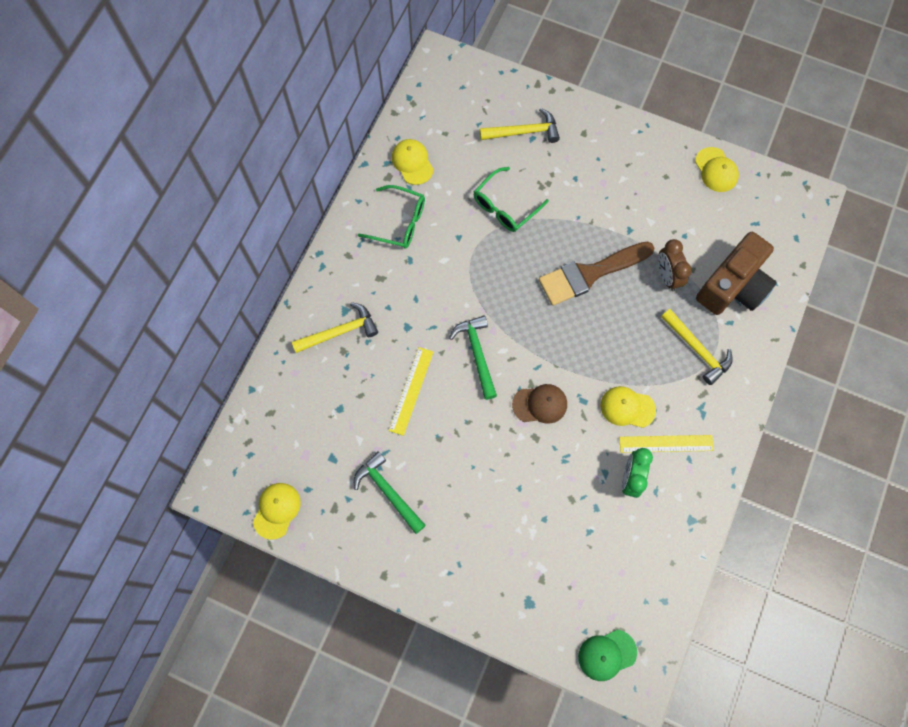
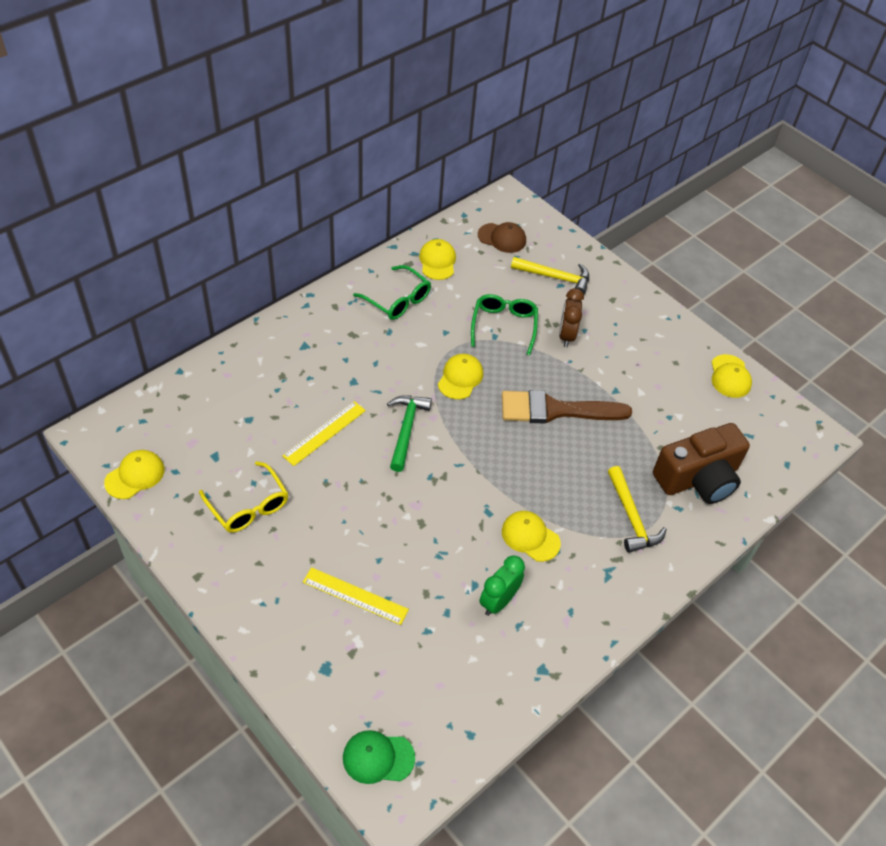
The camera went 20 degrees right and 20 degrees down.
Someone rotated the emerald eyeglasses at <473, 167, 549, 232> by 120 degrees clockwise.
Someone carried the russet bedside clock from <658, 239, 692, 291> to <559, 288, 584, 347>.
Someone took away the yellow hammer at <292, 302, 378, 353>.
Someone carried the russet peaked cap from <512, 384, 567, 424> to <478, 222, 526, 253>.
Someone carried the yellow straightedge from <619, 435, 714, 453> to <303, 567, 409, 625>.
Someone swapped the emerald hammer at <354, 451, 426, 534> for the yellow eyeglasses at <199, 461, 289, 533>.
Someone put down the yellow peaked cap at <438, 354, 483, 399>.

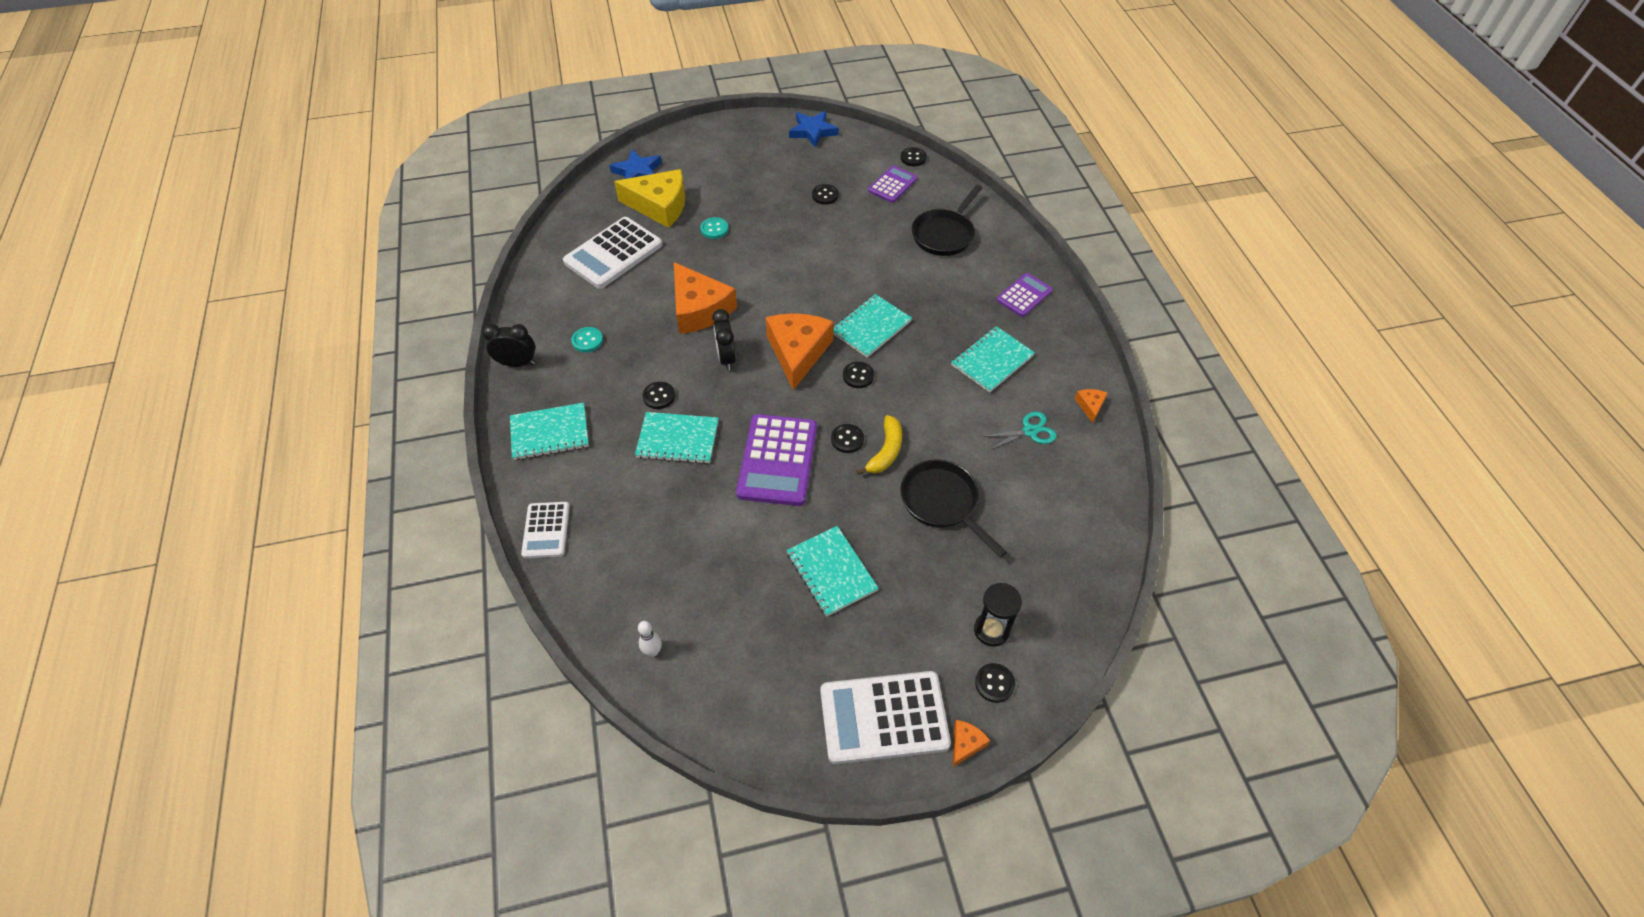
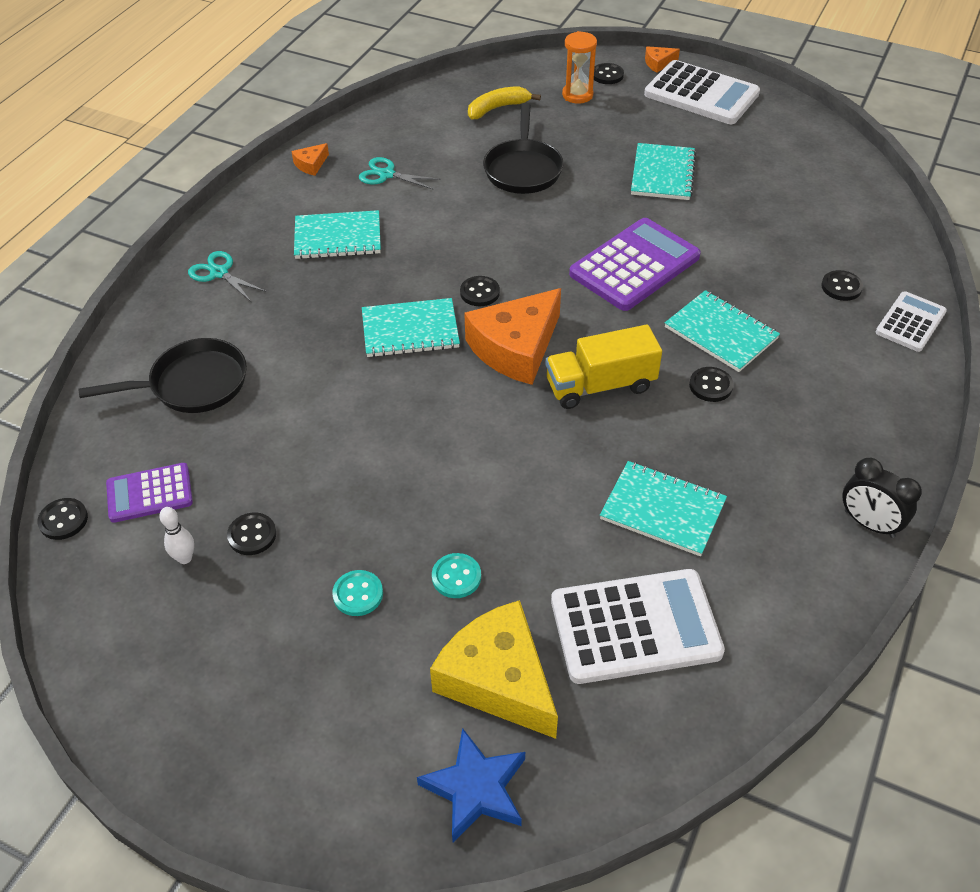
The camera went 140 degrees left and 5 degrees down.
Someone took away the royal blue five-pointed star at <789, 111, 839, 148>.
Someone took away the orange cheese at <674, 262, 737, 334>.
Someone swapped the royal purple adding machine at <996, 273, 1053, 317> for the turquoise pair of scissors at <188, 251, 267, 302>.
Someone swapped the black bedside clock at <712, 309, 736, 370> for the yellow truck at <545, 324, 662, 409>.
Someone carried the turquoise shirt button from <571, 327, 603, 352> to <332, 570, 383, 616>.
Someone carried the turquoise notebook from <510, 403, 589, 460> to <600, 461, 727, 556>.
Someone carried the yellow banana fruit from <856, 415, 902, 475> to <468, 86, 541, 119>.
Someone carried the black shirt button from <831, 424, 864, 453> to <821, 270, 863, 301>.
Someone repainted the black hourglass at <974, 583, 1022, 647>, which became the orange hourglass at <562, 31, 597, 104>.
Someone carried the pure white bowling pin from <638, 621, 662, 657> to <159, 507, 194, 564>.

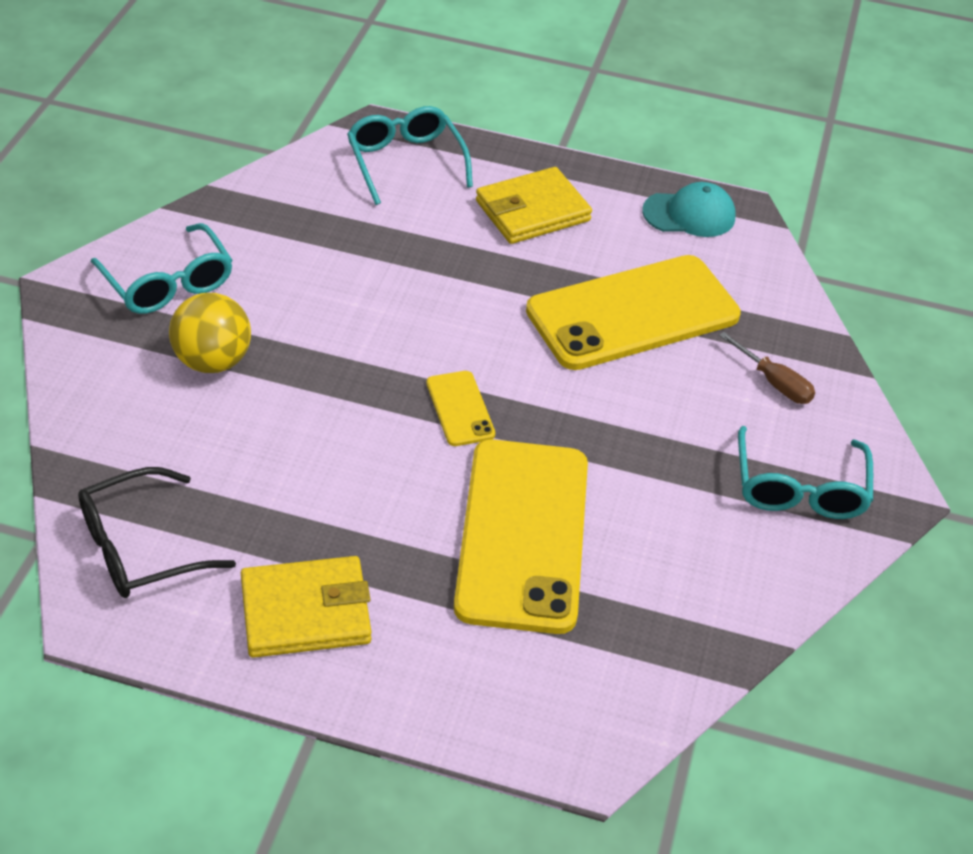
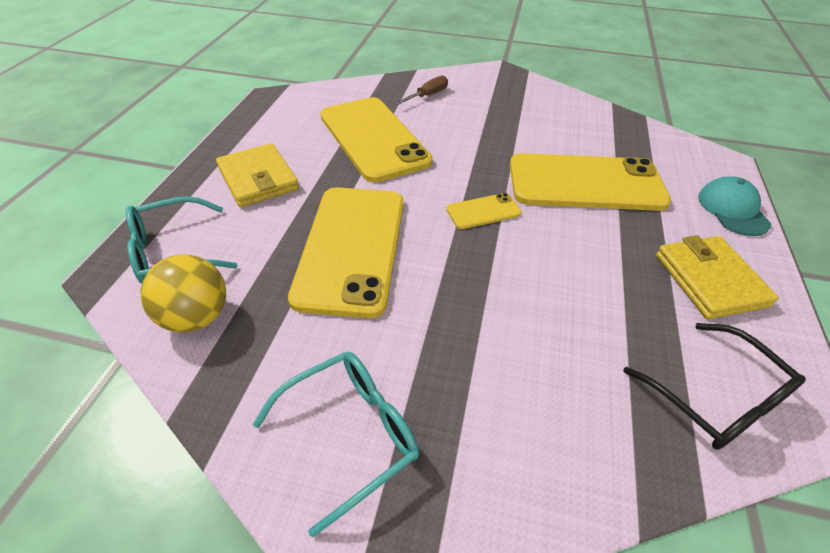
The camera went 90 degrees left and 0 degrees up.
Someone carried the turquoise peaked cap from <642, 182, 736, 237> to <698, 176, 771, 236>.
Someone carried the yellow ball from <169, 293, 251, 373> to <140, 254, 226, 332>.
Someone took away the turquoise eyeglasses at <738, 426, 873, 519>.
Someone put down the yellow mobile phone at <288, 187, 404, 318>.

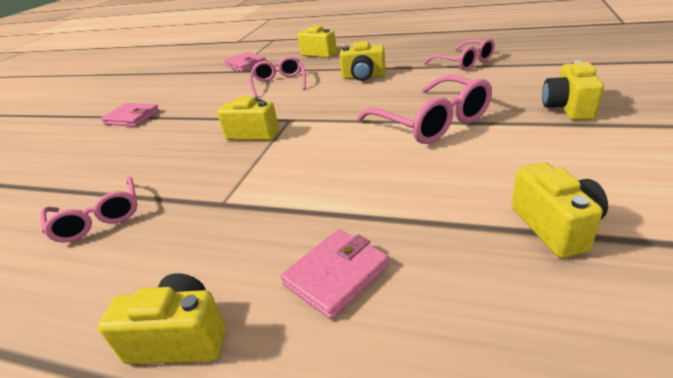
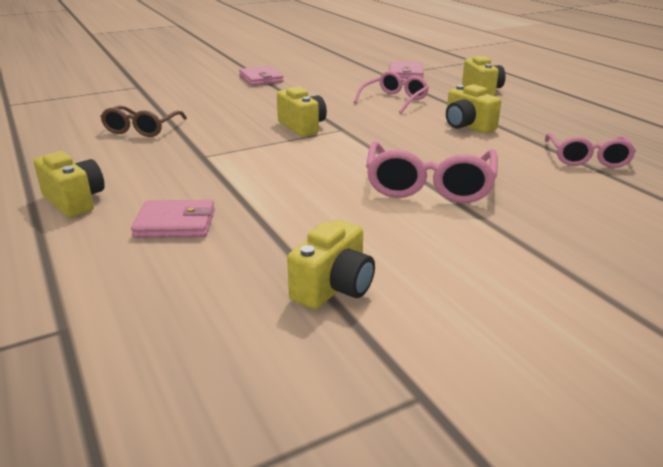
The camera went 40 degrees right and 5 degrees down.
Someone took away the yellow photo camera at <542, 60, 604, 120>.
Someone repainted the rosy eyeglasses at <40, 176, 138, 242>, which became the russet eyeglasses at <100, 106, 187, 137>.

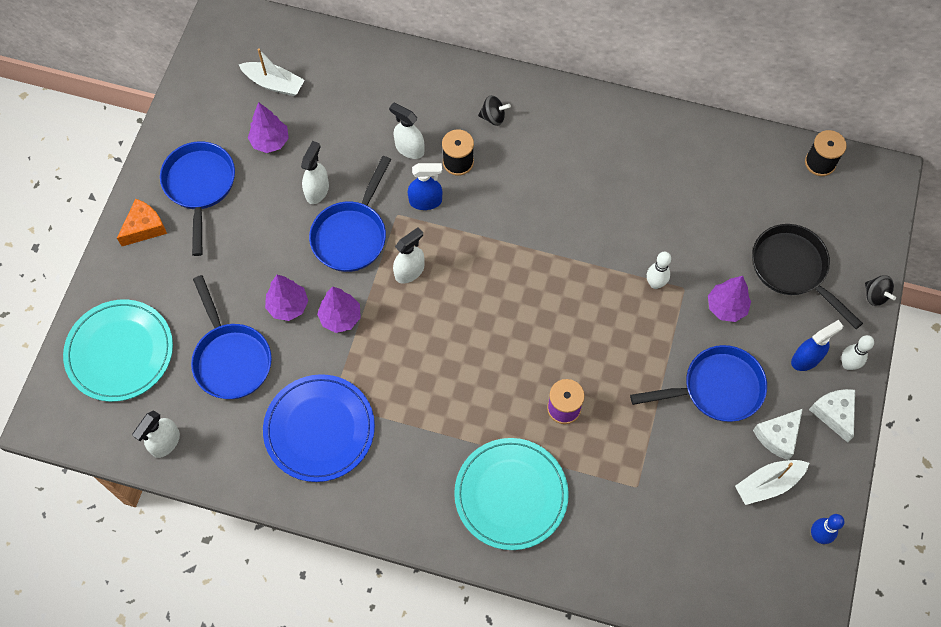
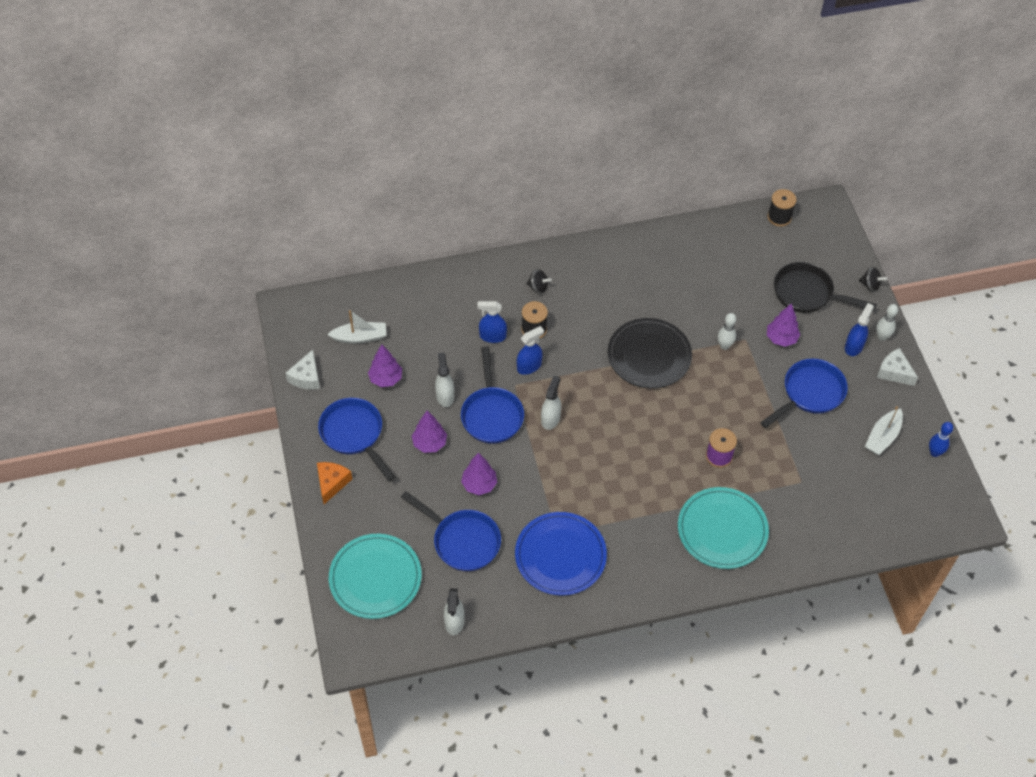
The camera went 30 degrees left and 10 degrees down.
Someone rotated the black whirligig at <478, 95, 511, 126> by 45 degrees clockwise.
Someone repainted the pure white sprayer at <389, 102, 424, 159>, which became the royal blue sprayer at <477, 301, 507, 343>.
Someone carried the royal purple toy tree from <317, 287, 361, 333> to <412, 411, 447, 453>.
Someone carried the pure white cheese from <753, 409, 803, 460> to <285, 350, 320, 390>.
Someone put down the black dinner plate at <608, 318, 692, 389>.

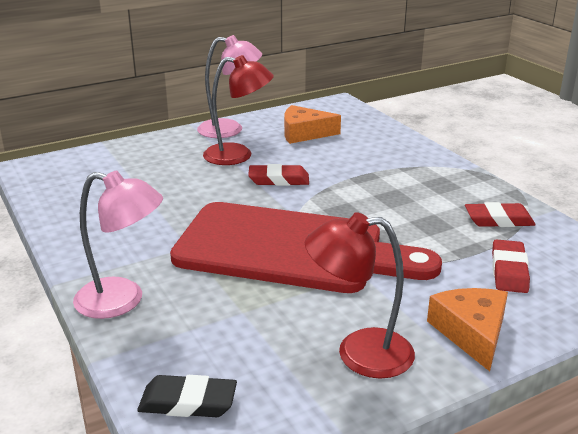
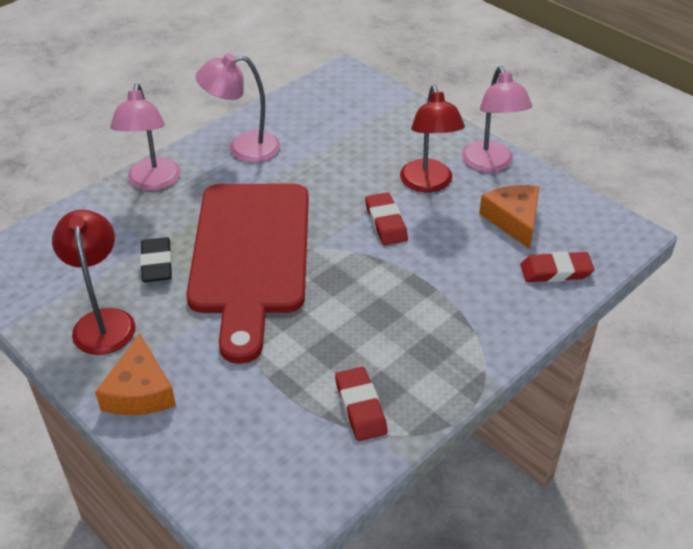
The camera went 75 degrees right and 15 degrees up.
Someone carried the crimson gum eraser from <492, 239, 530, 293> to <520, 251, 595, 282>.
Someone rotated the orange cheese at <427, 288, 508, 371> by 105 degrees clockwise.
Someone carried the black gum eraser from <137, 375, 237, 417> to <140, 237, 172, 282>.
Someone put down the rosy desk lamp at <195, 53, 280, 162>.

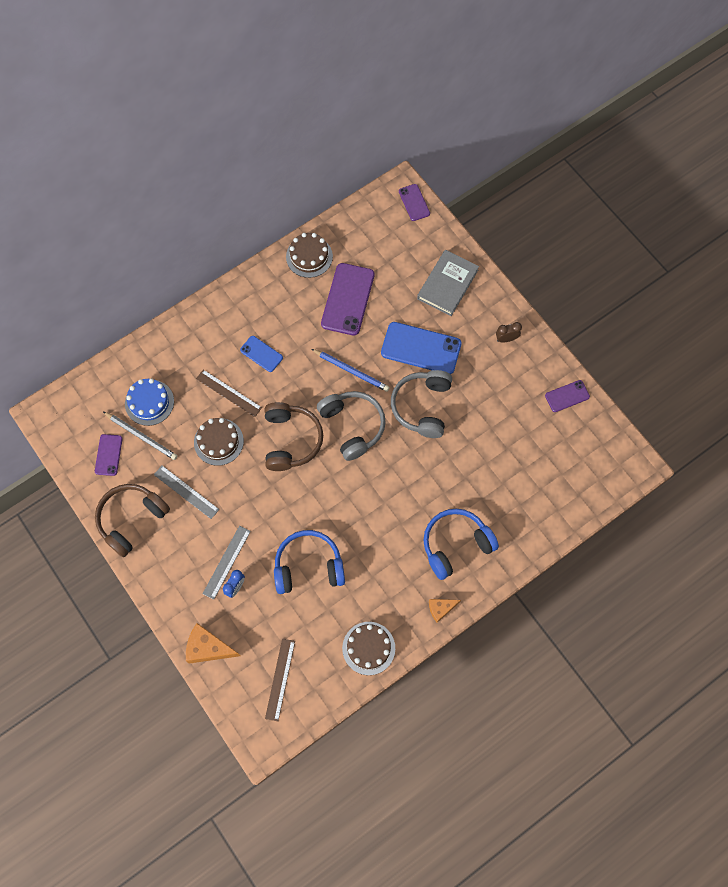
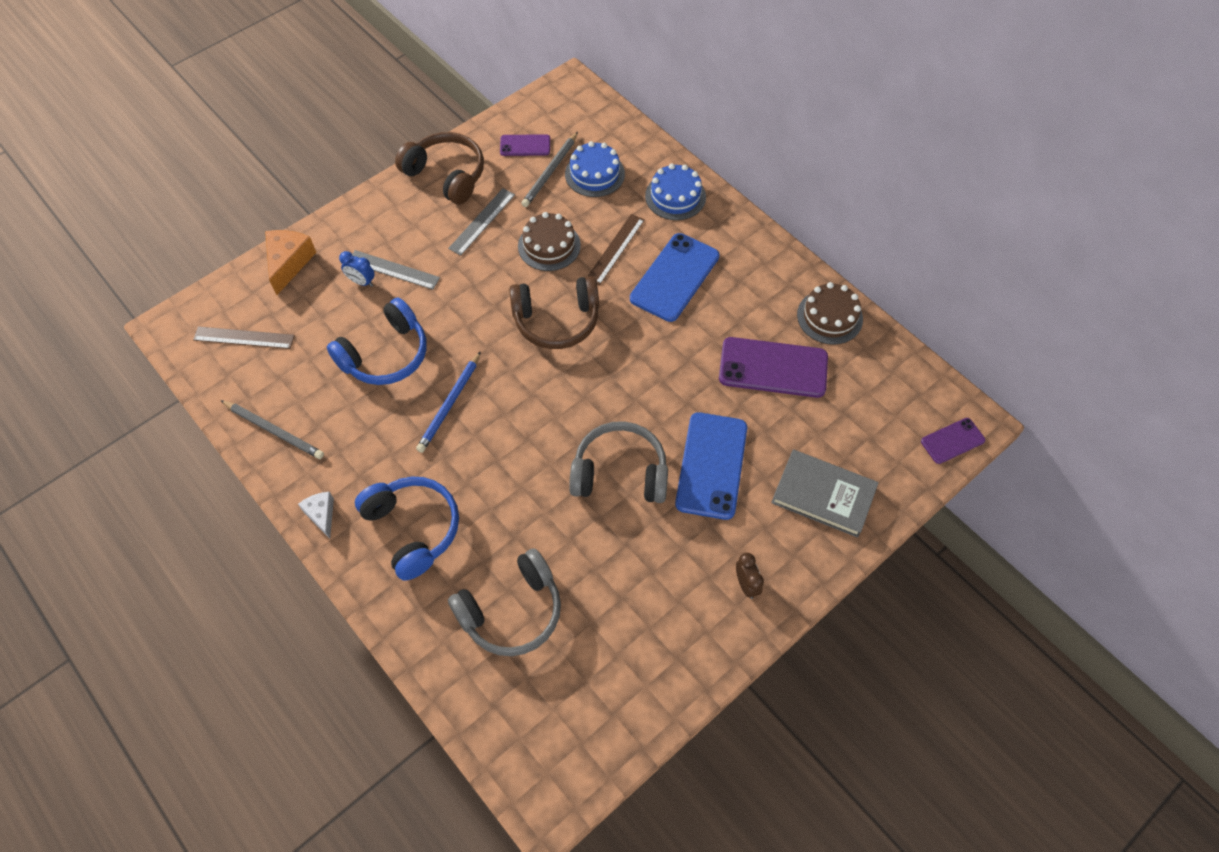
The camera went 85 degrees right and 10 degrees down.
Someone scaled the royal blue mobile phone at <240, 336, 283, 372> by 1.85.
Someone carried the royal blue lead pencil from <311, 349, 390, 392> to <416, 351, 481, 453>.
Someone took away the royal purple mobile phone at <545, 380, 590, 412>.
Someone carried the ash-grey headphones from <317, 391, 386, 461> to <448, 548, 561, 656>.
Someone rotated the royal blue headphones at <274, 530, 345, 594> by 60 degrees clockwise.
Someone repainted the orange cheese at <429, 599, 461, 623>, which became the pure white cheese at <298, 492, 334, 539>.
Someone swapped the russet layer cake at <342, 622, 395, 675> for the ash-grey lead pencil at <220, 400, 324, 459>.
Someone put down the royal blue layer cake at <645, 164, 706, 220>.

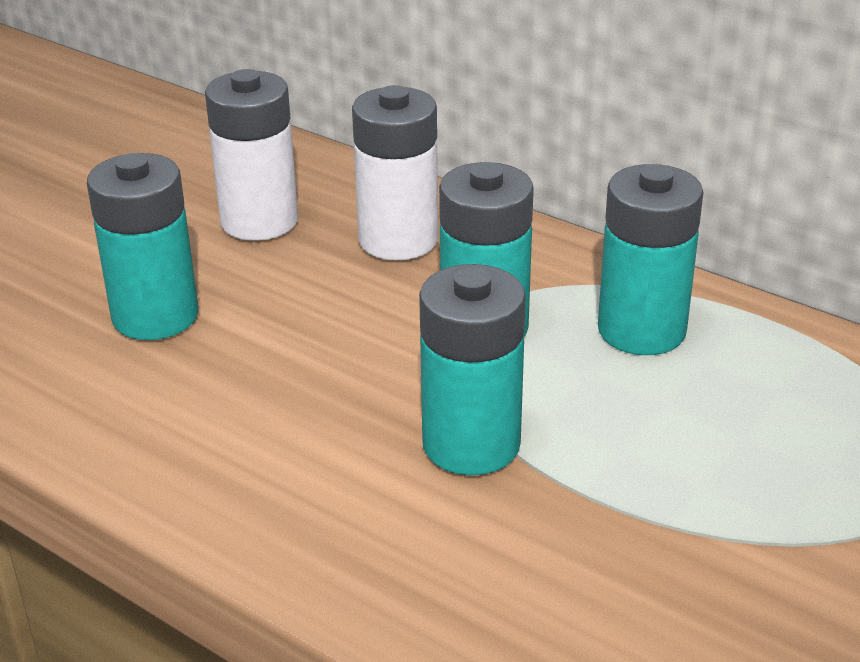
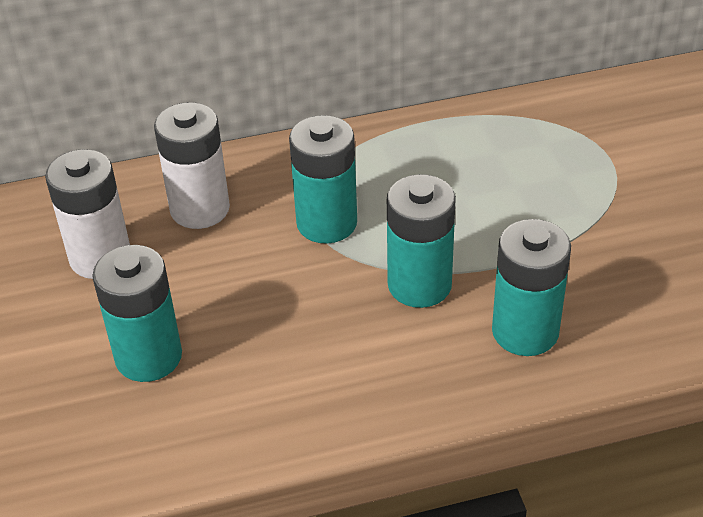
The camera went 50 degrees left and 10 degrees up.
Someone carried the turquoise power cell from <598, 164, 704, 355> to <492, 219, 571, 356>.

